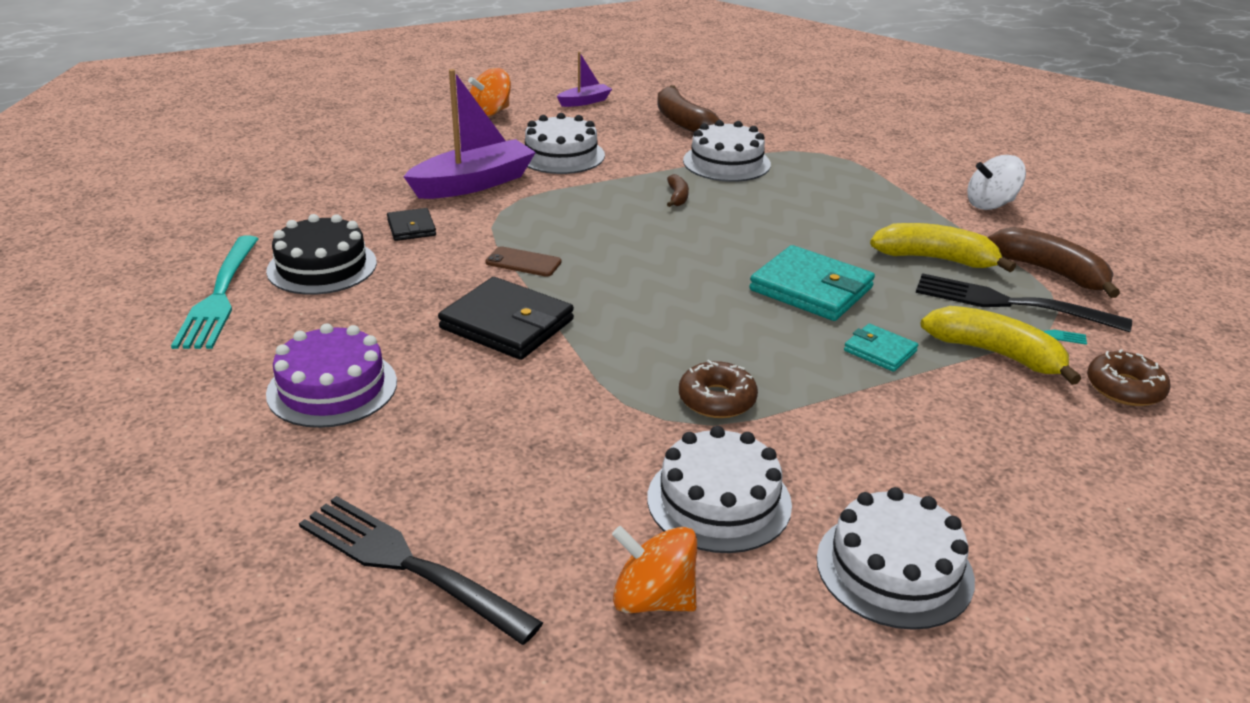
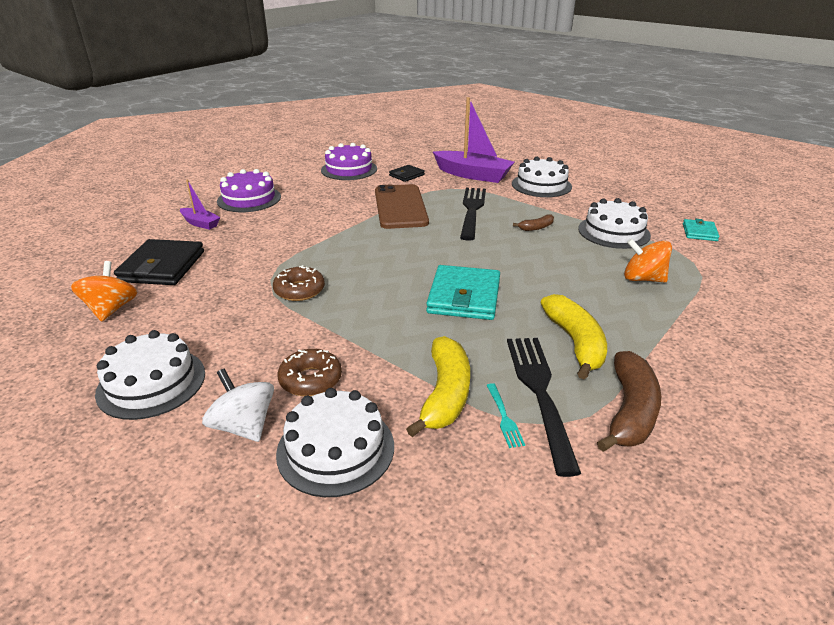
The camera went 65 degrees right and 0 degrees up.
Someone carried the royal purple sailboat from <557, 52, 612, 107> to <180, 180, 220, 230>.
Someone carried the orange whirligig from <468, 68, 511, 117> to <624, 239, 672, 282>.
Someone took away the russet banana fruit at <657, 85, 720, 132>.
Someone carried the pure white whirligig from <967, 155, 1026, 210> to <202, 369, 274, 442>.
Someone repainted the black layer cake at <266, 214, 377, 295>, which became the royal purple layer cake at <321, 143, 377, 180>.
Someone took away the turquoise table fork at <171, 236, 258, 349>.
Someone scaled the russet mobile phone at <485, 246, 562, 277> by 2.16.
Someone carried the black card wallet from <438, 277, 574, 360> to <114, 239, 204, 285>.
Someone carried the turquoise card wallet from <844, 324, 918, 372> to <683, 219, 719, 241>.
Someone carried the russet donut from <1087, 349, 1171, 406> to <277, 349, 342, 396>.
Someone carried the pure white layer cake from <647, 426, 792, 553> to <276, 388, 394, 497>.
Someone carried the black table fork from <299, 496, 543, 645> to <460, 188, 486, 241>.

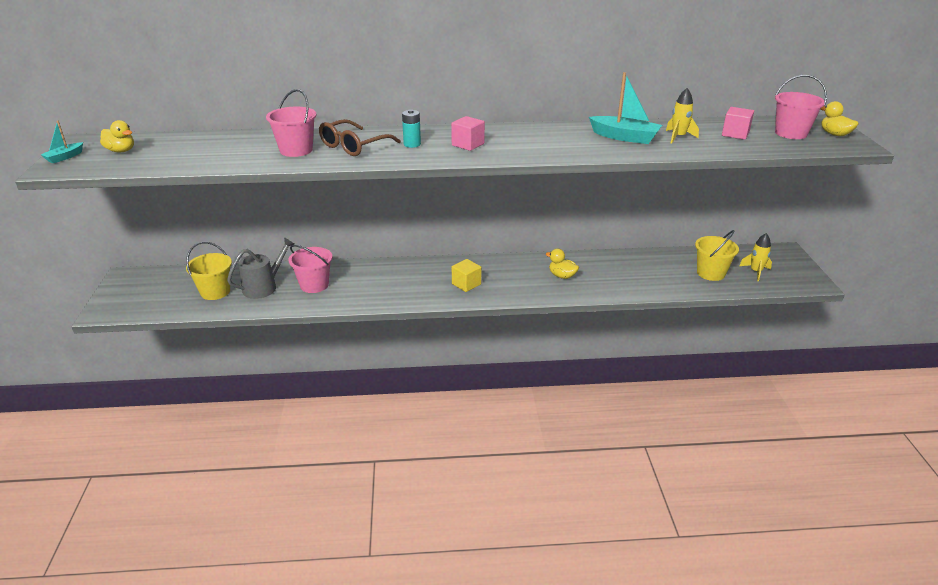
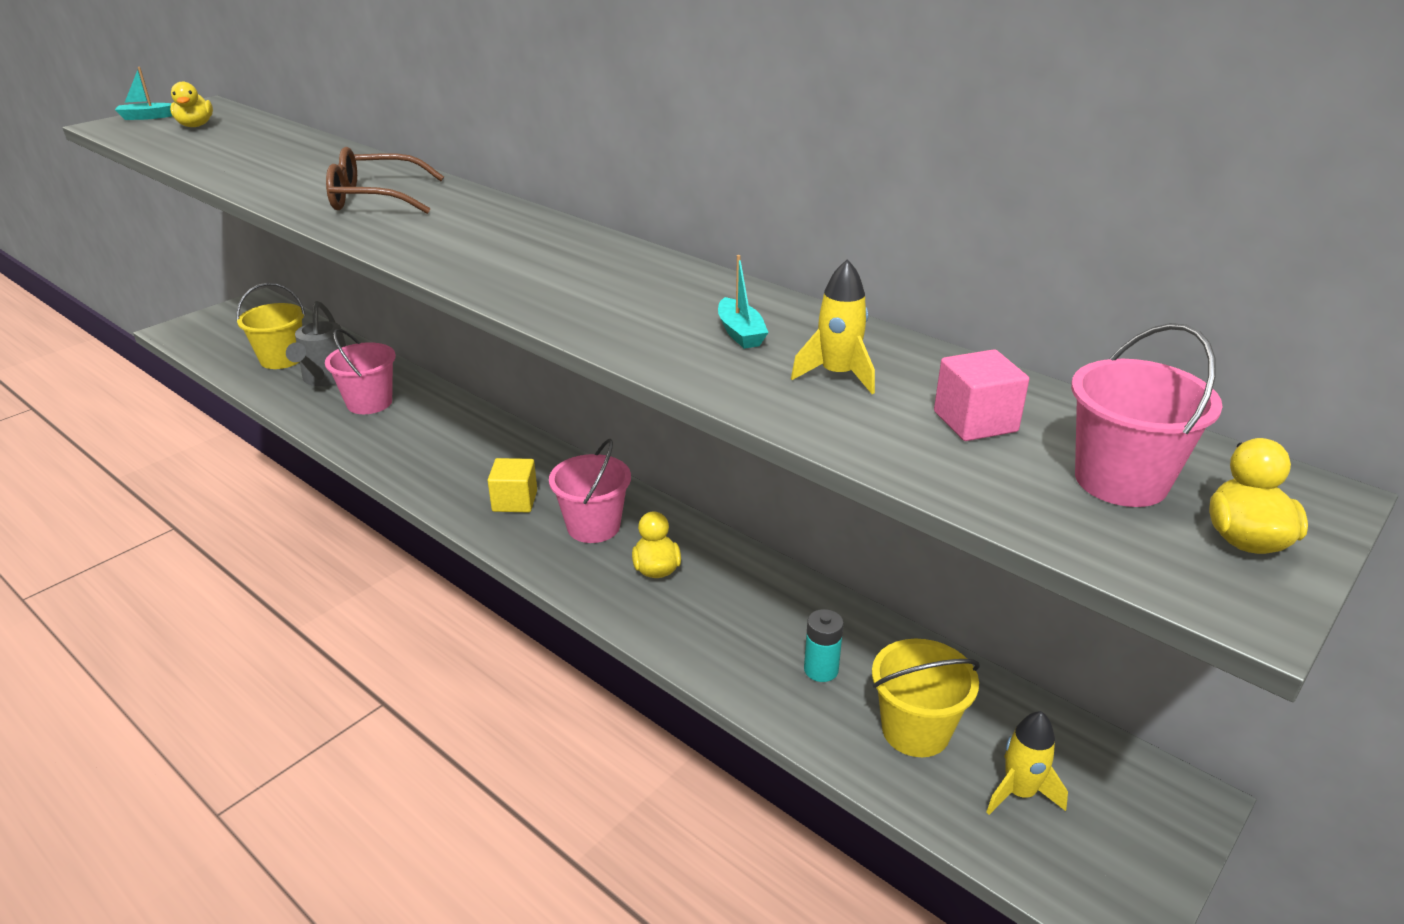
The camera went 45 degrees right and 0 degrees up.
Someone scaled the turquoise sailboat at <589, 72, 662, 144> by 0.54.
Someone carried the rosy sand bucket from <266, 89, 316, 157> to <549, 439, 631, 543>.
Someone carried the turquoise power cell from <402, 109, 421, 148> to <804, 609, 844, 682>.
Someone took away the rosy block at <451, 116, 485, 151>.
Someone rotated the ash-grey watering pot at <227, 237, 294, 299> by 90 degrees clockwise.

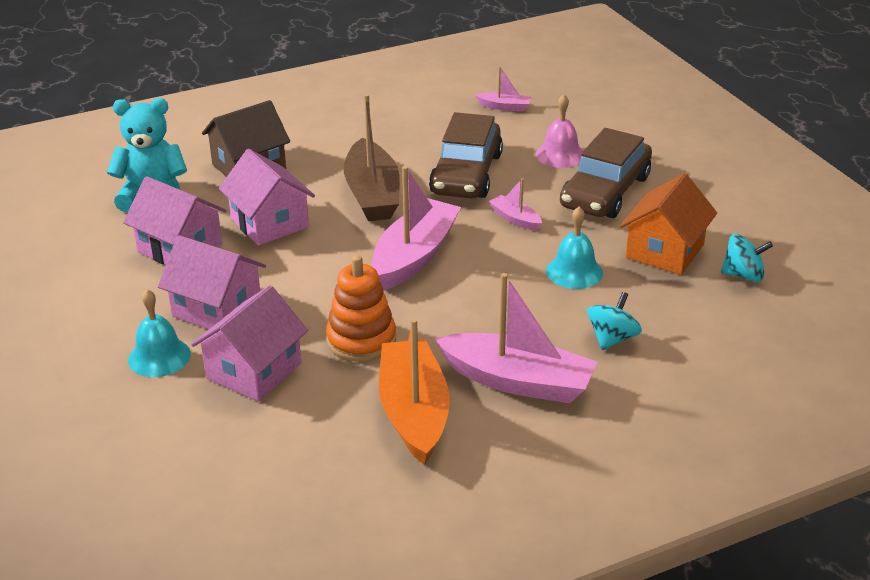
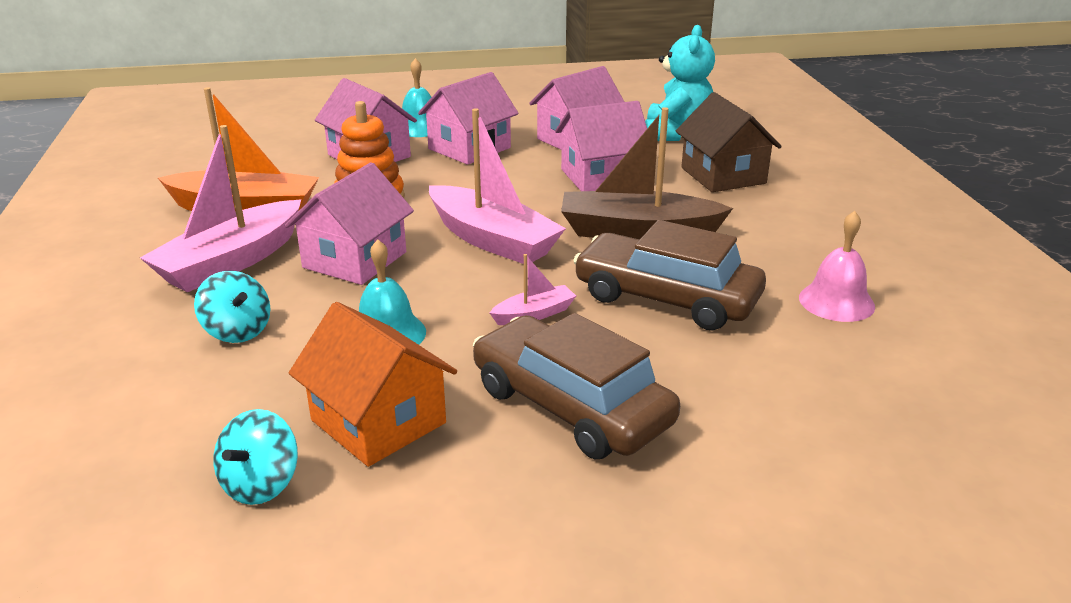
The camera went 105 degrees right and 5 degrees down.
Someone took away the rosy sailboat at <475, 66, 531, 111>.
Someone carried the rosy bell from <536, 94, 583, 168> to <799, 211, 875, 322>.
Someone put down the rosy house at <285, 162, 414, 285>.

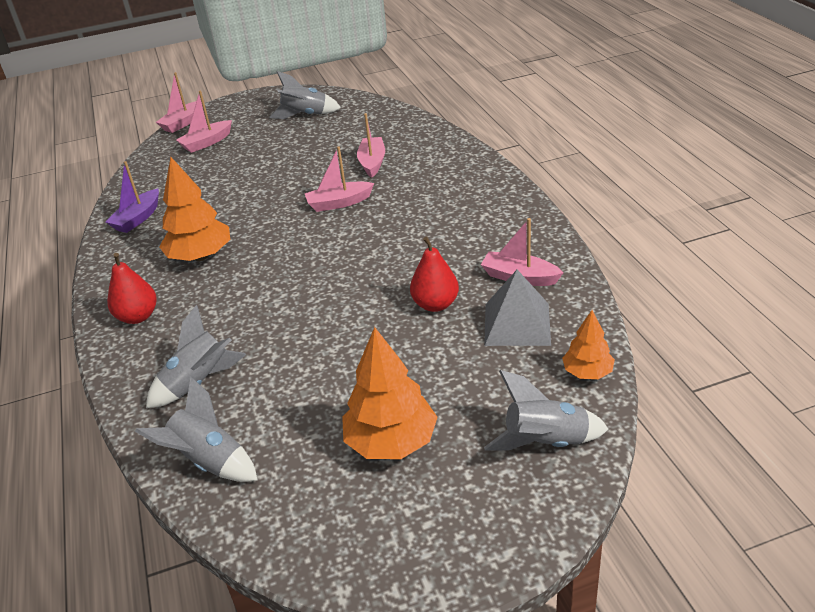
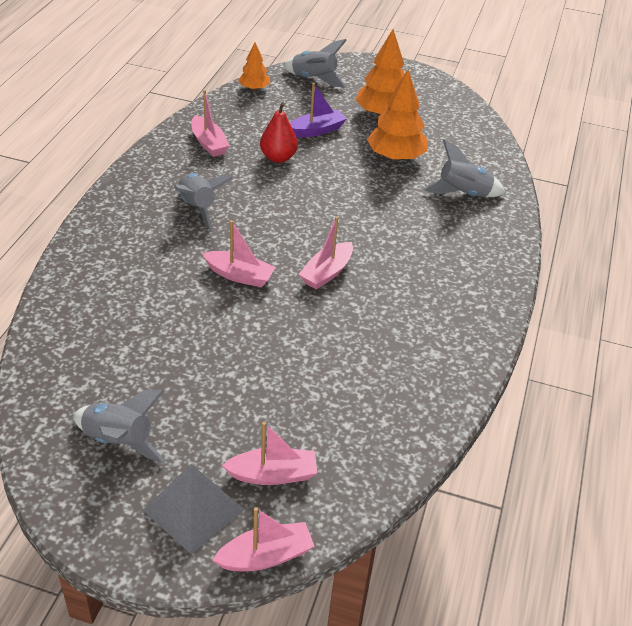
The camera went 150 degrees left and 5 degrees up.
Someone carried the rosy sailboat from <357, 113, 385, 178> to <298, 216, 353, 290>.
Someone carried the orange toy tree from <159, 157, 230, 261> to <367, 70, 428, 161>.
Someone carried the royal purple sailboat from <106, 161, 159, 233> to <290, 83, 347, 137>.
Someone took away the crimson pear at <107, 253, 157, 324>.
Someone carried the ash-grey pyramid from <484, 270, 551, 346> to <143, 464, 245, 554>.
Someone carried the ash-grey toy rocket from <135, 377, 258, 482> to <174, 173, 233, 231>.

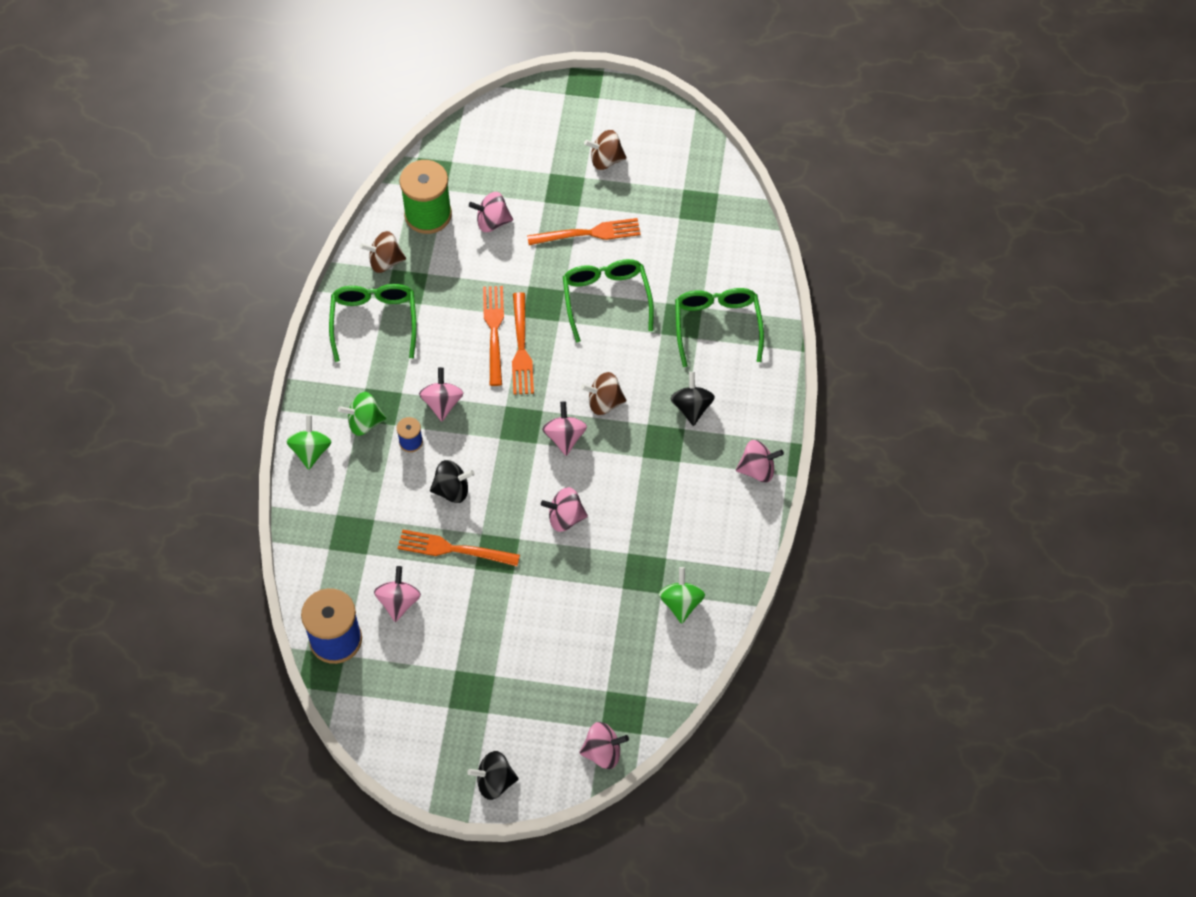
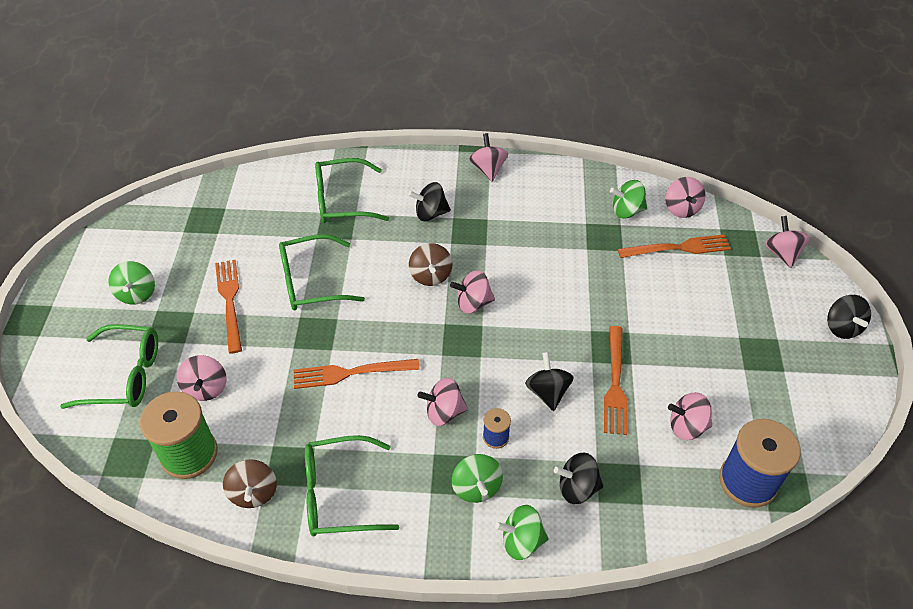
The camera went 95 degrees left and 10 degrees down.
Someone repainted the russet whirligig at <584, 130, 627, 170>, which became the emerald whirligig at <108, 261, 155, 304>.
Someone carried the orange table fork from <512, 292, 534, 395> to <618, 235, 731, 258>.
Someone carried the rosy whirligig from <541, 487, 588, 532> to <665, 177, 706, 218>.
Someone put down the emerald eyeglasses at <60, 324, 158, 409>.
Someone put down the black whirligig at <554, 452, 604, 504>.

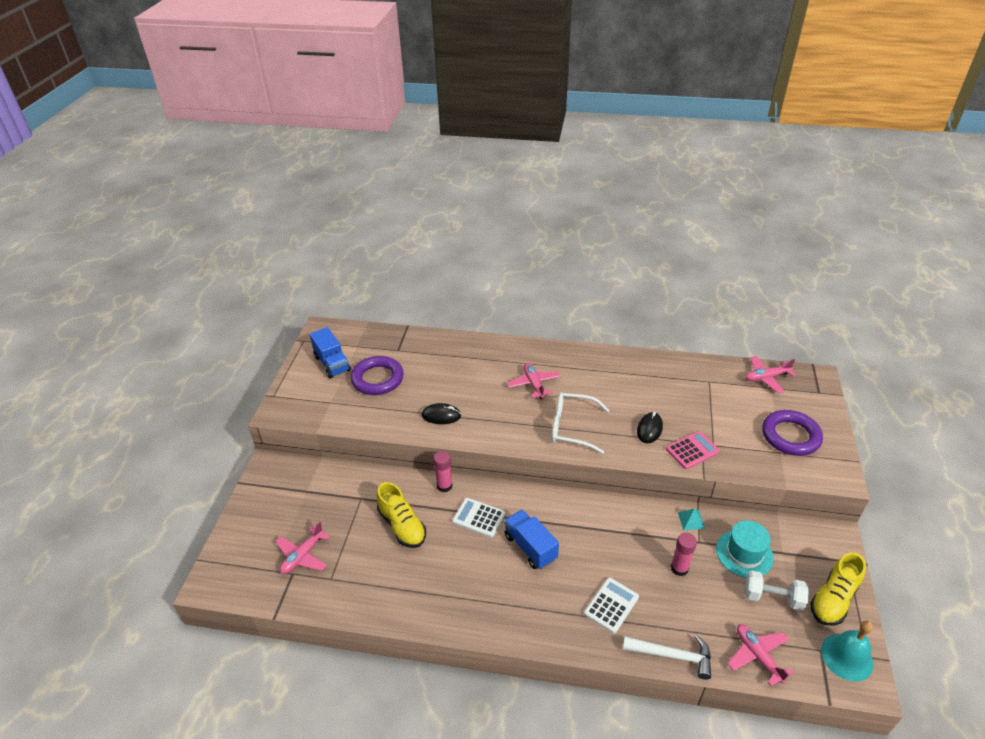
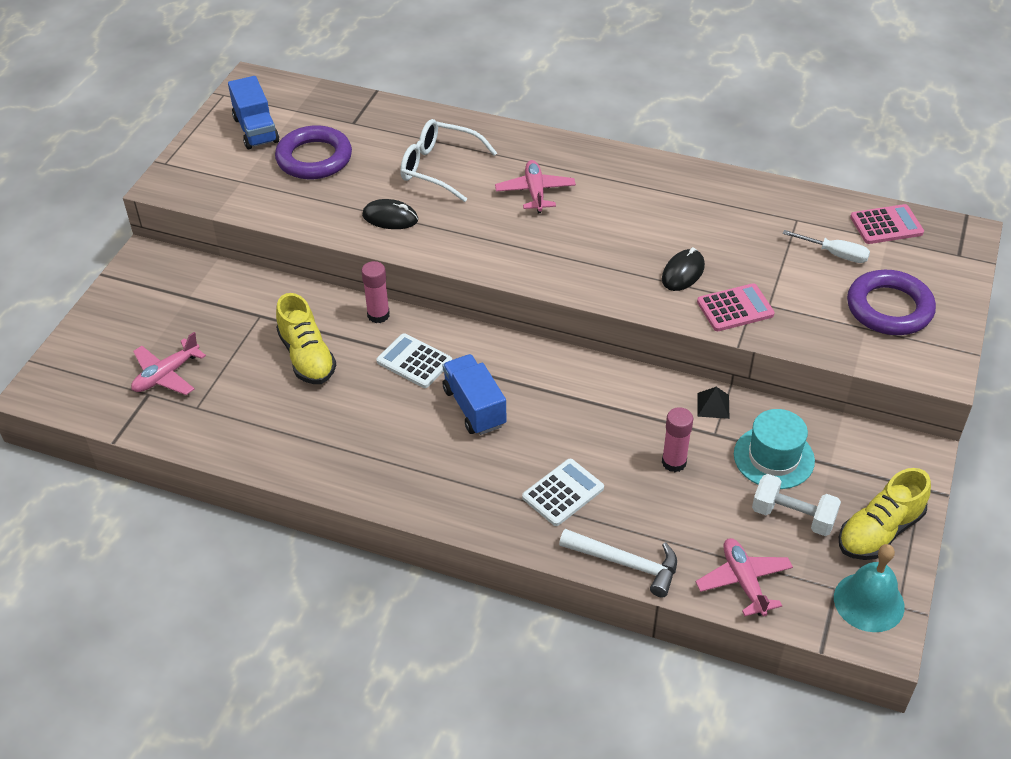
The camera went 10 degrees right and 5 degrees up.
Someone swapped the rosy toy plane at <745, 356, 796, 393> for the rosy adding machine at <850, 204, 924, 244>.
Someone carried the pure white eyeglasses from <552, 392, 610, 454> to <400, 119, 497, 202>.
Someone repainted the turquoise pyramid at <678, 509, 705, 530>, which became the black pyramid at <697, 387, 730, 419>.
Someone put down the pure white hand screwdriver at <783, 230, 870, 263>.

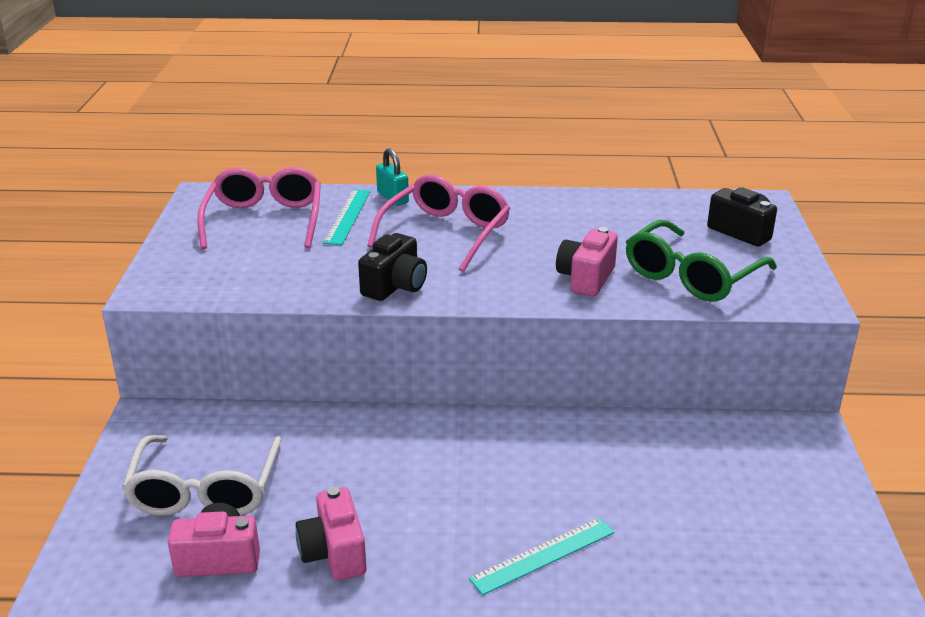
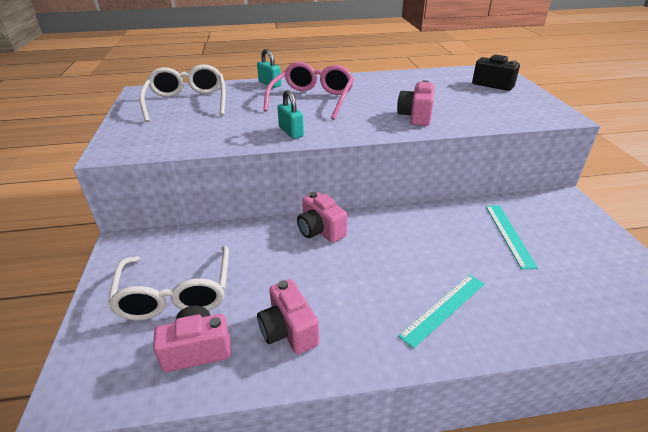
The camera went 10 degrees left and 5 degrees up.
Someone repainted the rosy eyeglasses at <197, 167, 321, 249>, which became the pure white eyeglasses at <139, 64, 226, 122>.
Someone carried the turquoise straightedge from <323, 189, 371, 245> to <486, 205, 538, 269>.
Someone took away the emerald eyeglasses at <626, 220, 777, 302>.
Someone swapped the black photo camera at <358, 233, 427, 301> for the turquoise padlock at <277, 90, 304, 139>.
Someone put down the rosy photo camera at <297, 192, 347, 243>.

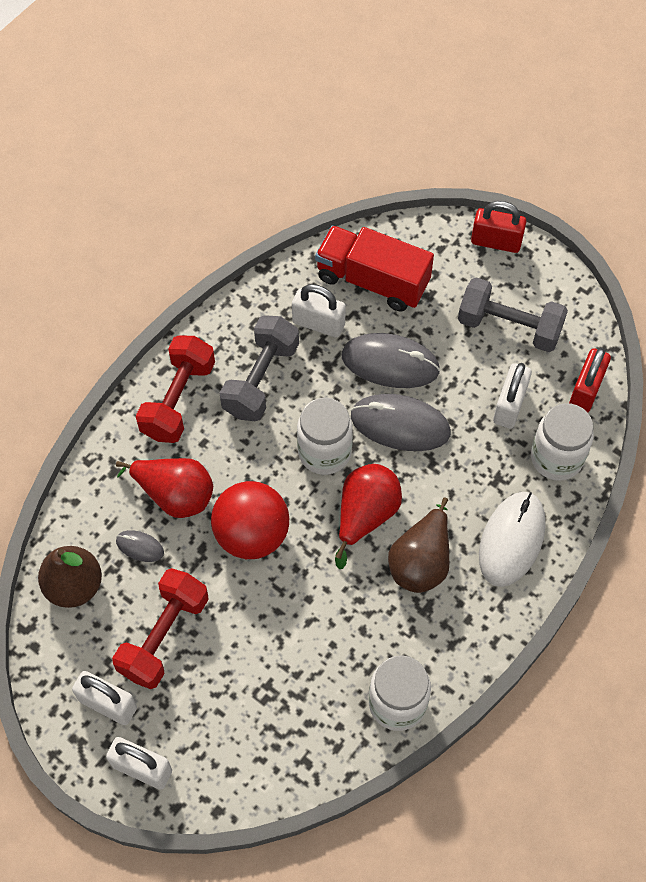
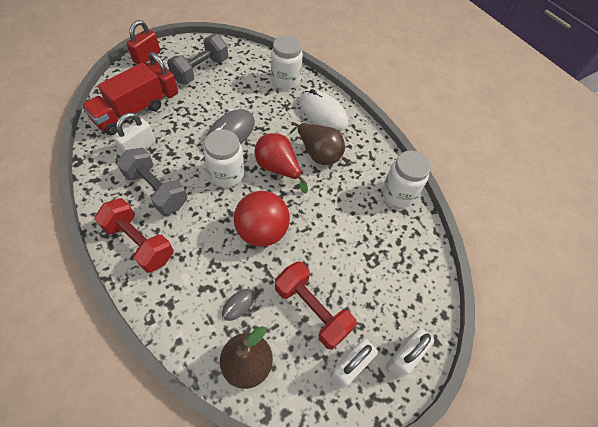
The camera went 75 degrees left and 5 degrees down.
Someone took away the ash-grey mouse at <342, 333, 440, 388>.
Someone carried the crimson padlock from <569, 348, 611, 412> to <146, 52, 178, 98>.
Someone took away the pure white padlock at <493, 363, 532, 428>.
Someone took away the crimson pear at <116, 458, 213, 518>.

